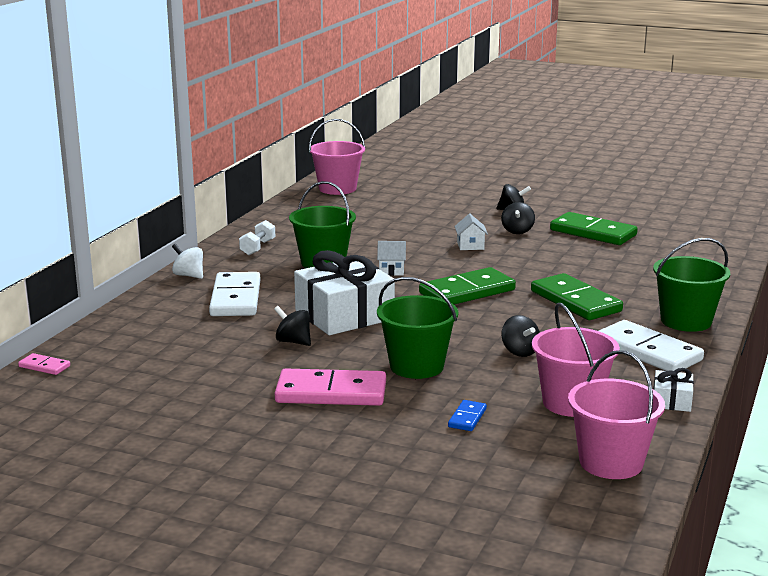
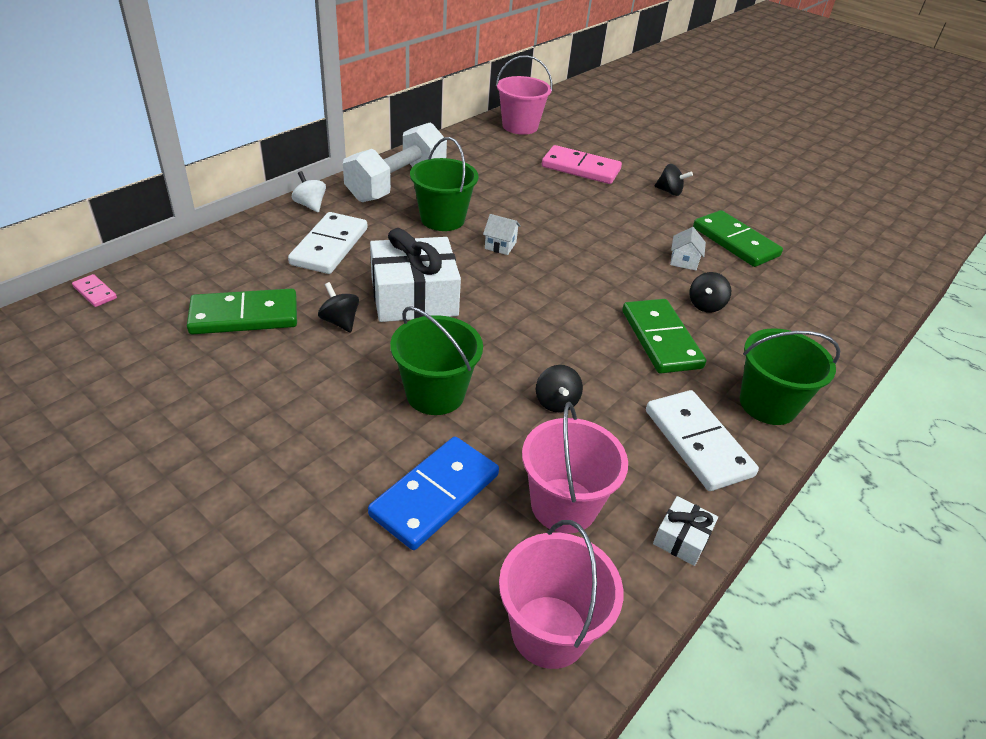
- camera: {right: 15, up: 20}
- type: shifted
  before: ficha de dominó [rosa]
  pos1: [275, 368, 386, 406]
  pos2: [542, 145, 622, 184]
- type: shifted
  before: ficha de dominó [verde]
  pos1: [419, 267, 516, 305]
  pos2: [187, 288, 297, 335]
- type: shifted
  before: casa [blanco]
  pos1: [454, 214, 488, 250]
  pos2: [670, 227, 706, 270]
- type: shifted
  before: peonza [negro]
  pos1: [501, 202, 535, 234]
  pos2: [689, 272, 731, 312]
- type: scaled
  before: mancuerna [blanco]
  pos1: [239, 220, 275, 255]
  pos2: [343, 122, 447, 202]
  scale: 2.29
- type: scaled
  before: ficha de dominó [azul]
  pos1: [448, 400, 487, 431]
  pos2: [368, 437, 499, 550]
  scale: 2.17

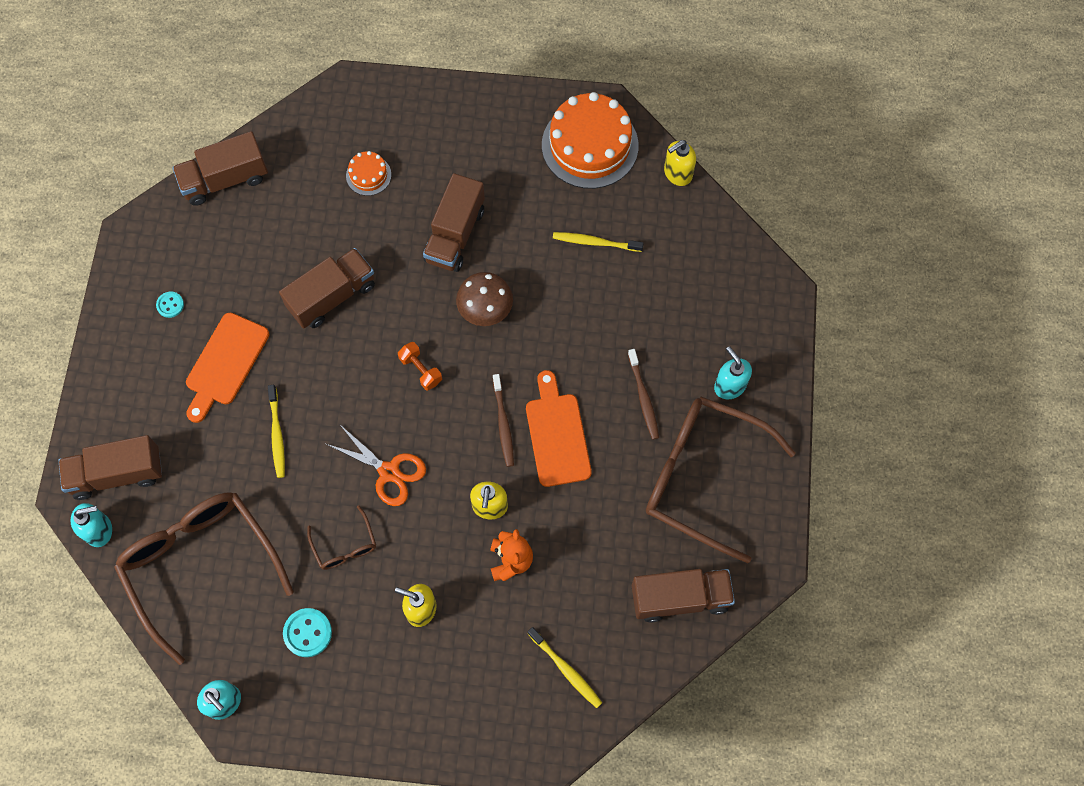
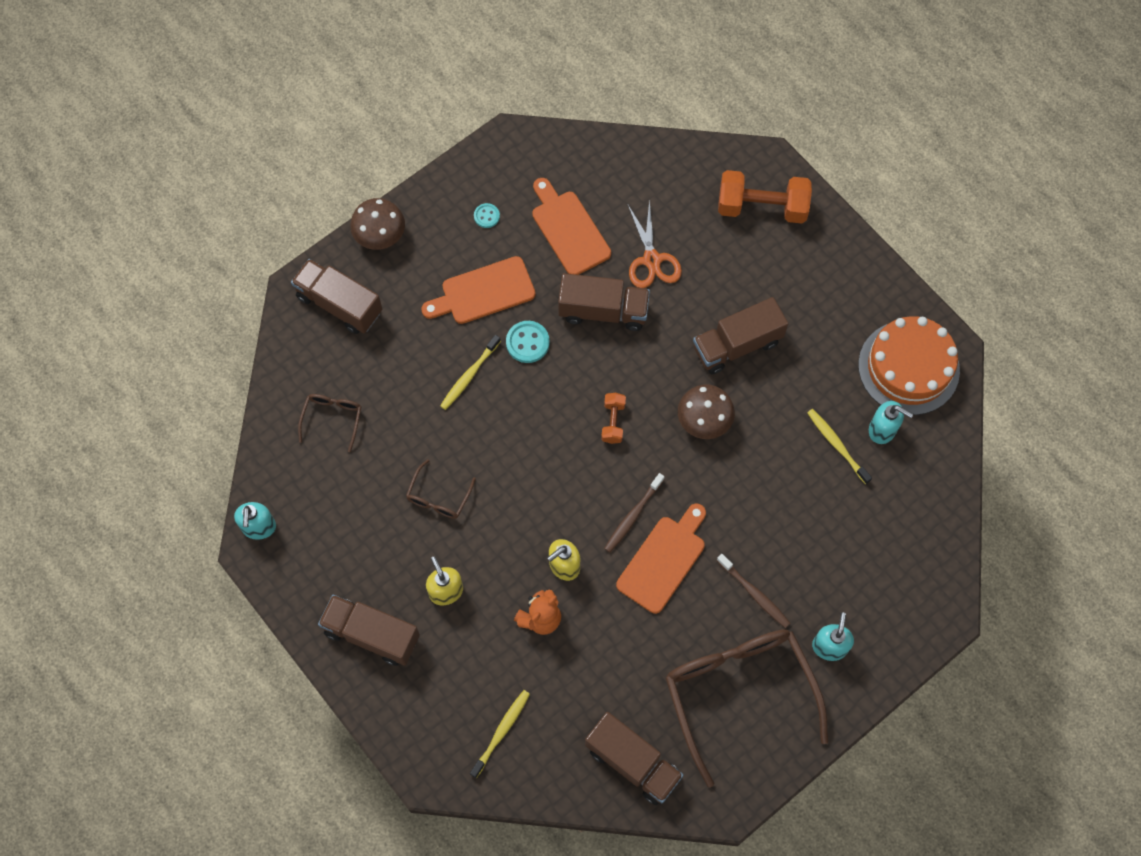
- camera: {right: 45, up: 0}
- type: gone
  before: tarta [naranja]
  pos1: [346, 151, 391, 196]
- type: gone
  before: dispensador de jabón [amarillo]
  pos1: [664, 140, 696, 186]
- type: new
  after: seta [marrón]
  pos2: [350, 198, 405, 250]
- type: new
  after: tabla de cortar [naranja]
  pos2: [532, 178, 611, 275]
- type: new
  after: mancuerna [naranja]
  pos2: [718, 170, 812, 223]
- type: shifted
  before: dispensador de jabón [turquesa]
  pos1: [70, 503, 112, 547]
  pos2: [869, 401, 913, 444]
- type: shifted
  before: camión [marrón]
  pos1: [172, 131, 268, 206]
  pos2: [318, 595, 420, 666]
- type: shifted
  before: botón [turquesa]
  pos1: [283, 608, 332, 657]
  pos2: [506, 321, 550, 363]
- type: shifted
  before: tijeras [naranja]
  pos1: [326, 425, 426, 506]
  pos2: [628, 199, 682, 288]
- type: rotated
  before: cepillo de dientes [amarillo]
  pos1: [528, 627, 602, 708]
  pos2: [470, 690, 530, 778]
  turn: -150
- type: rotated
  before: cepillo de dientes [marrón]
  pos1: [628, 349, 659, 440]
  pos2: [717, 554, 790, 628]
  turn: -75
- type: scaled
  before: gafas [marrón]
  pos1: [114, 492, 294, 665]
  pos2: [298, 394, 361, 453]
  scale: 0.44

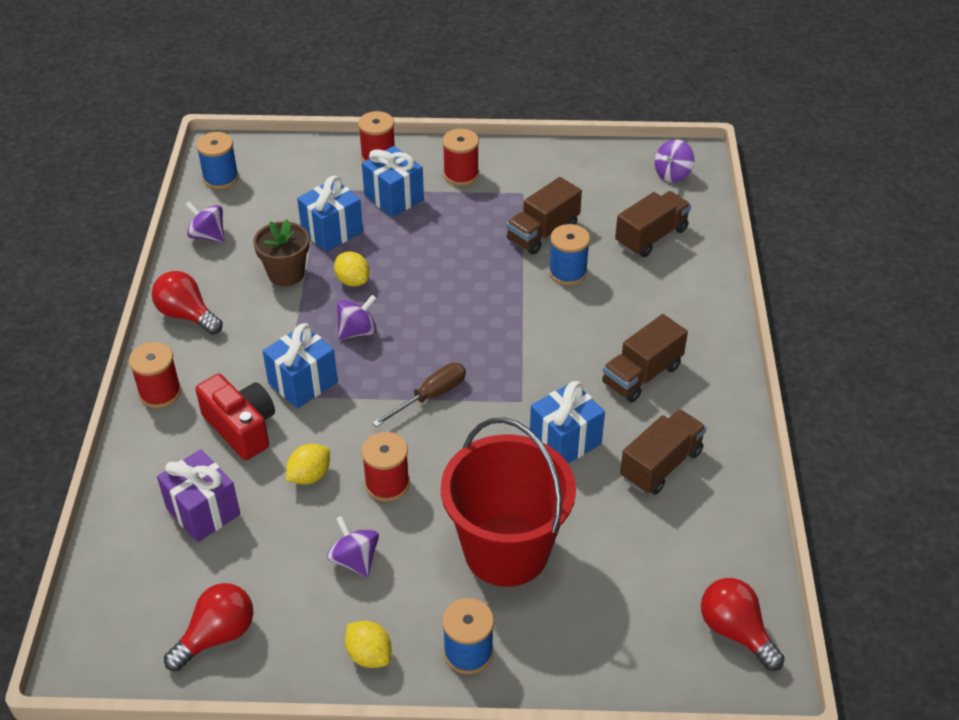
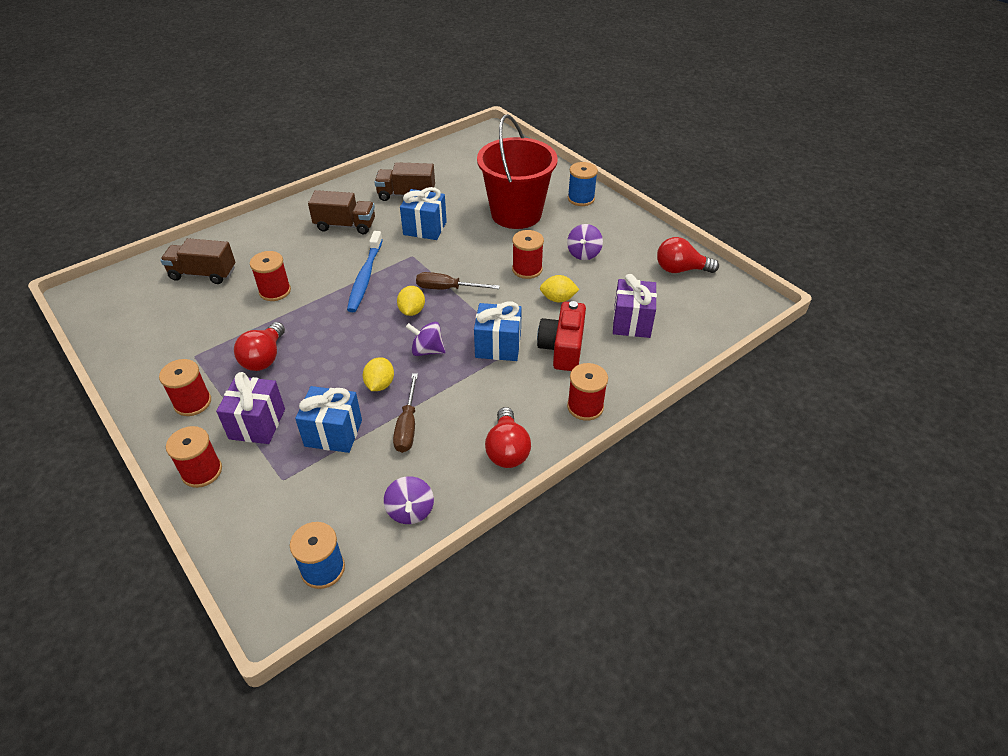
- camera: {right: -130, up: 0}
- type: gone
  before: camión [marrón]
  pos1: [506, 177, 582, 255]
- type: gone
  before: peonza [morado]
  pos1: [655, 139, 694, 182]
- type: new
  after: cepillo de dientes [azul]
  pos2: [347, 231, 383, 312]
- type: shifted
  before: limón [amarillo]
  pos1: [345, 621, 392, 668]
  pos2: [397, 286, 425, 316]
- type: shifted
  before: bombilla [rojo]
  pos1: [701, 578, 785, 671]
  pos2: [234, 322, 285, 371]
- type: swapped
  before: maceta [marrón]
  after: destornillador [marrón]
  pos1: [253, 219, 310, 286]
  pos2: [393, 373, 418, 453]
- type: repainted
  before: regalo [azul]
  after: regalo [morado]
  pos1: [362, 146, 424, 217]
  pos2: [216, 372, 285, 444]
- type: repainted
  before: carrete [azul]
  after: carrete [rojo]
  pos1: [549, 224, 590, 285]
  pos2: [250, 251, 291, 301]

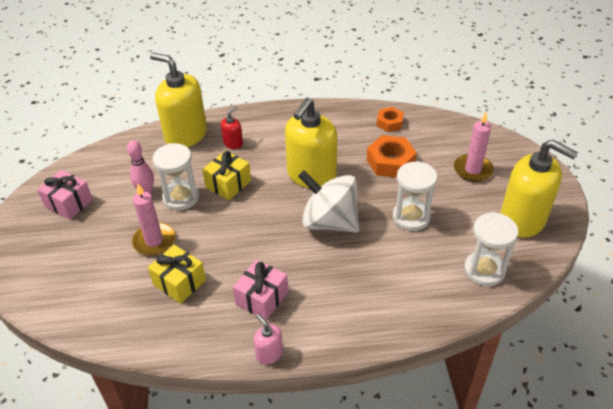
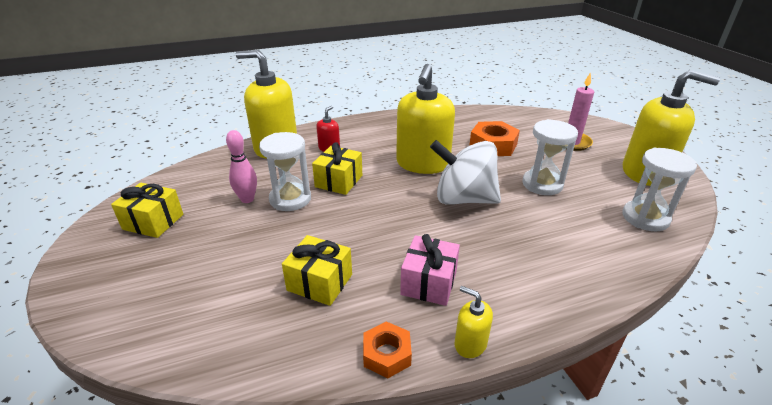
- camera: {right: -15, up: -10}
- type: gone
  before: vela [rosa]
  pos1: [132, 184, 175, 256]
- type: shifted
  before: tuerca [naranja]
  pos1: [377, 107, 404, 132]
  pos2: [363, 321, 412, 378]
- type: repainted
  before: regalo [rosa]
  after: regalo [amarillo]
  pos1: [37, 170, 93, 220]
  pos2: [111, 183, 183, 238]
- type: repainted
  before: dispensador de jabón [rosa]
  after: dispensador de jabón [amarillo]
  pos1: [254, 314, 283, 364]
  pos2: [455, 286, 493, 358]

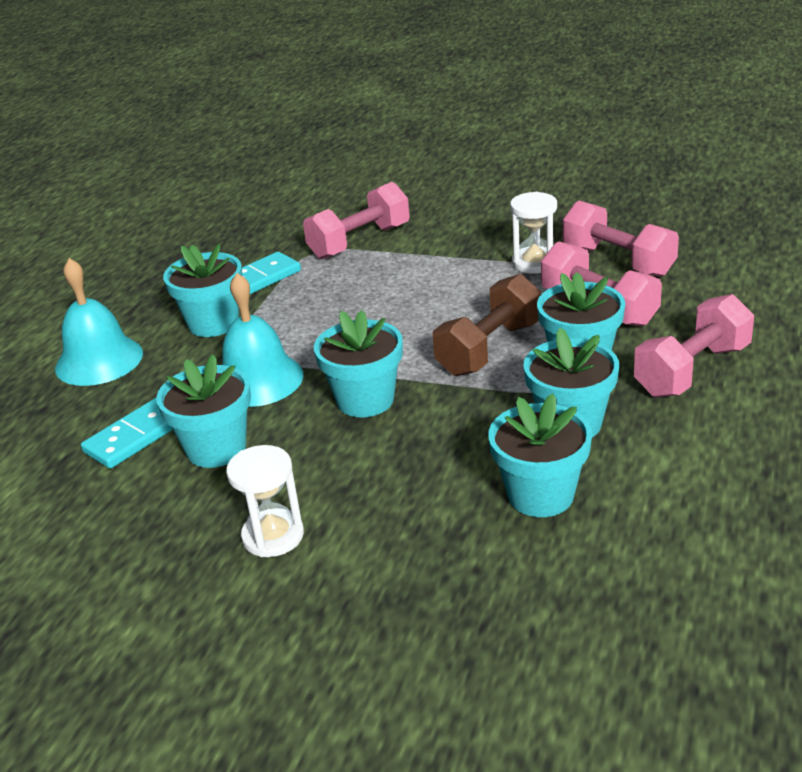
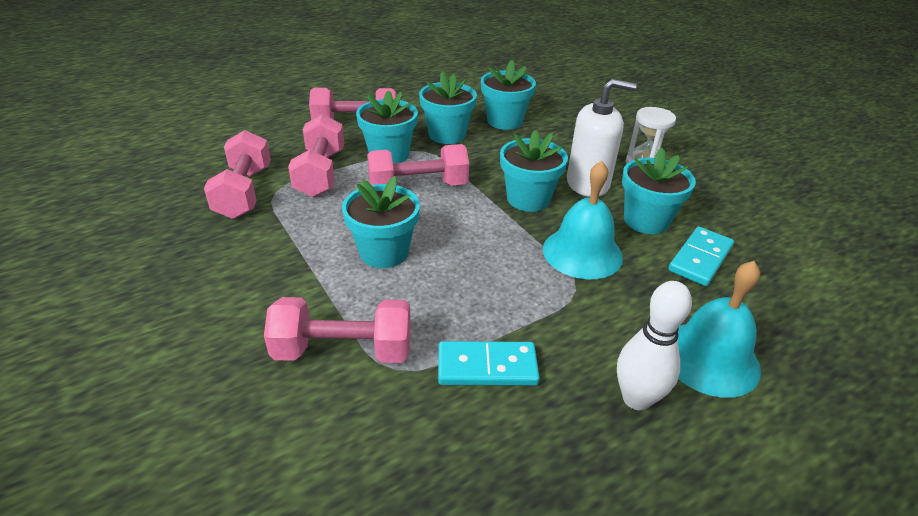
- camera: {right: -145, up: 5}
- type: gone
  before: reloj de arena [blanco]
  pos1: [510, 192, 557, 274]
- type: new
  after: dispensador de jabón [blanco]
  pos2: [567, 79, 637, 197]
- type: new
  after: bolo [blanco]
  pos2: [617, 281, 692, 411]
- type: shifted
  before: maceta [turquesa]
  pos1: [163, 243, 242, 337]
  pos2: [342, 176, 420, 268]
- type: repainted
  before: mancuerna [marrón]
  after: mancuerna [rosa]
  pos1: [433, 274, 542, 376]
  pos2: [367, 144, 469, 186]
- type: rotated
  before: ficha de dominó [turquesa]
  pos1: [81, 398, 173, 469]
  pos2: [668, 227, 734, 286]
  turn: -45

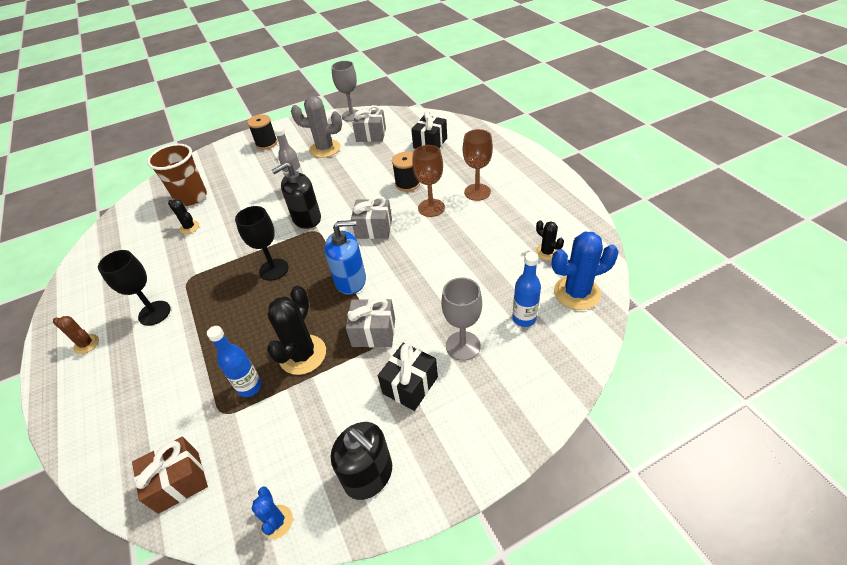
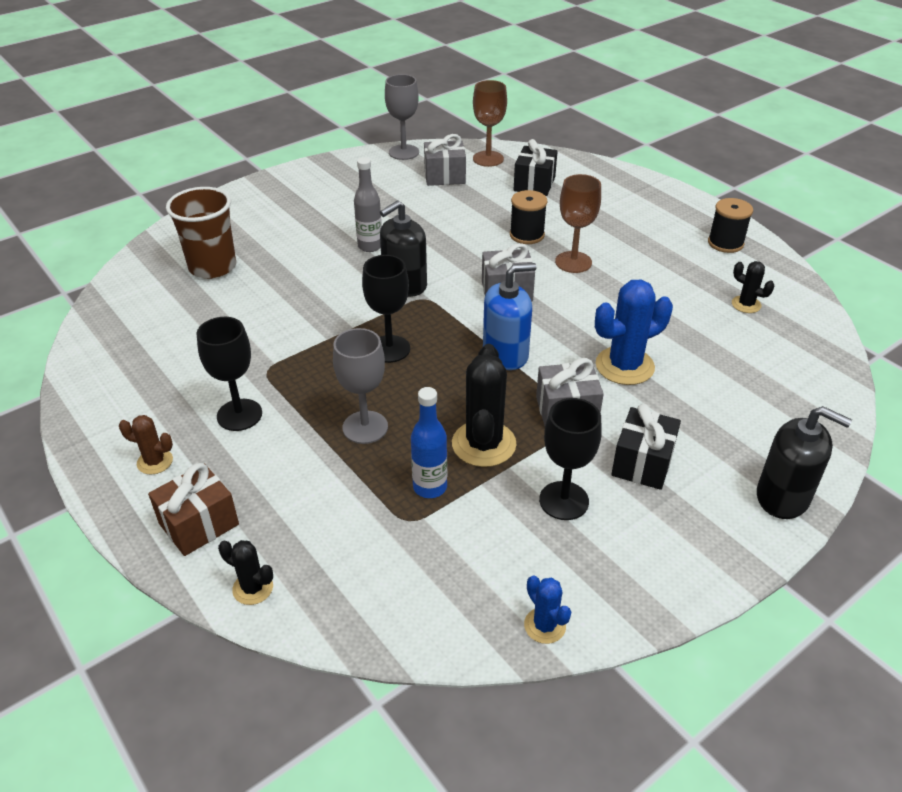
- camera: {right: -15, up: -5}
- type: gone
  before: cactus [gris]
  pos1: [291, 96, 342, 158]
- type: gone
  before: botella [azul]
  pos1: [512, 252, 541, 327]
- type: new
  after: copa [negro]
  pos2: [539, 398, 602, 520]
- type: shifted
  before: regalo [marrón]
  pos1: [132, 436, 208, 514]
  pos2: [148, 463, 239, 556]
- type: shifted
  before: cactus [negro]
  pos1: [168, 199, 199, 234]
  pos2: [218, 540, 273, 605]
- type: shifted
  before: carrete [negro]
  pos1: [247, 114, 278, 150]
  pos2: [708, 198, 753, 253]
- type: shifted
  before: dispensador de jabón [negro]
  pos1: [331, 422, 392, 500]
  pos2: [757, 406, 852, 519]
- type: shifted
  before: copa [gris]
  pos1: [441, 277, 482, 361]
  pos2: [333, 328, 388, 444]
- type: shifted
  before: copa [marrón]
  pos1: [463, 129, 493, 201]
  pos2: [473, 80, 507, 167]
- type: shifted
  before: cactus [azul]
  pos1: [551, 231, 619, 310]
  pos2: [595, 280, 673, 385]

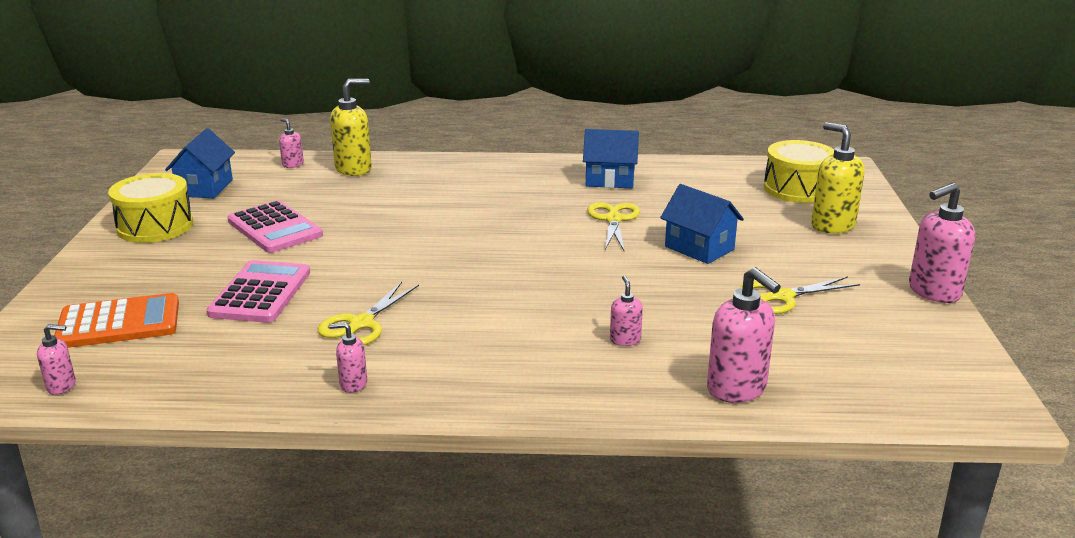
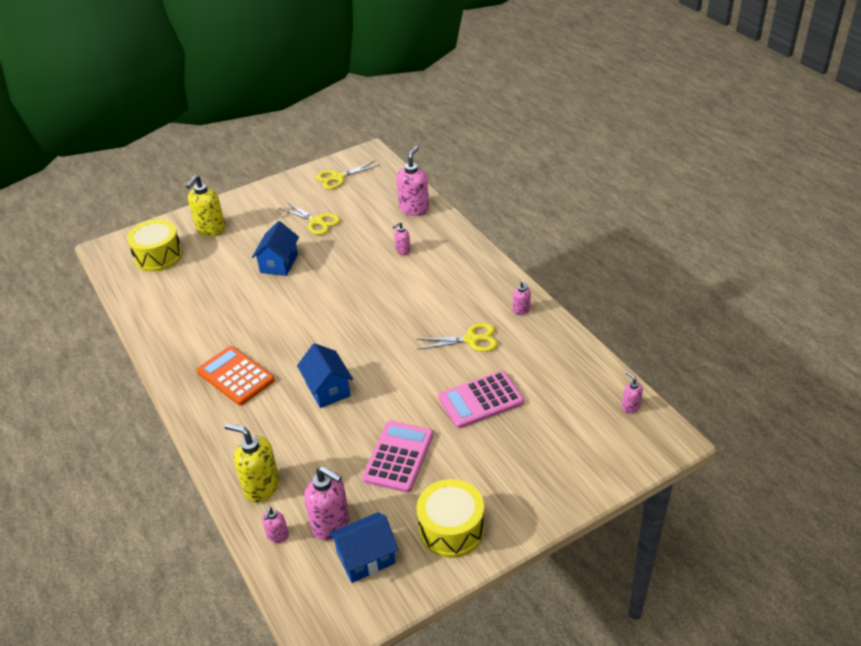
- camera: {right: -120, up: 15}
- type: shifted
  before: calculadora [naranja]
  pos1: [54, 293, 179, 348]
  pos2: [197, 346, 275, 405]
- type: shifted
  before: casa [azul]
  pos1: [583, 129, 639, 188]
  pos2: [297, 343, 353, 408]
- type: shifted
  before: tijeras [amarillo]
  pos1: [587, 202, 640, 250]
  pos2: [316, 161, 380, 189]
- type: shifted
  before: dispensador de jabón [rosa]
  pos1: [909, 183, 975, 303]
  pos2: [304, 466, 350, 541]

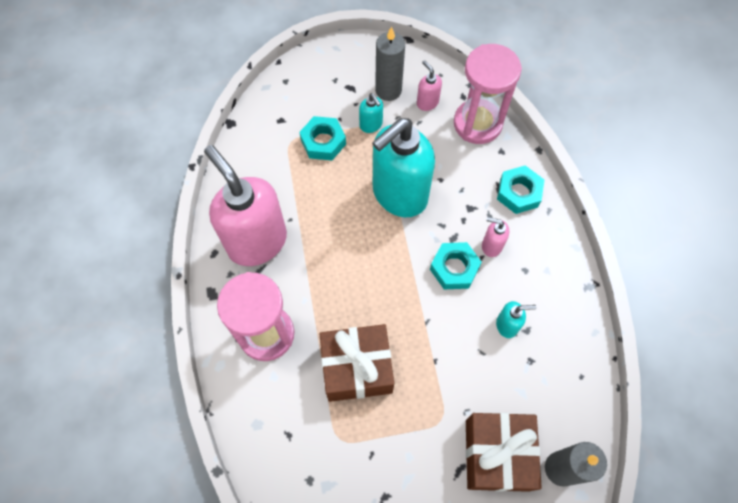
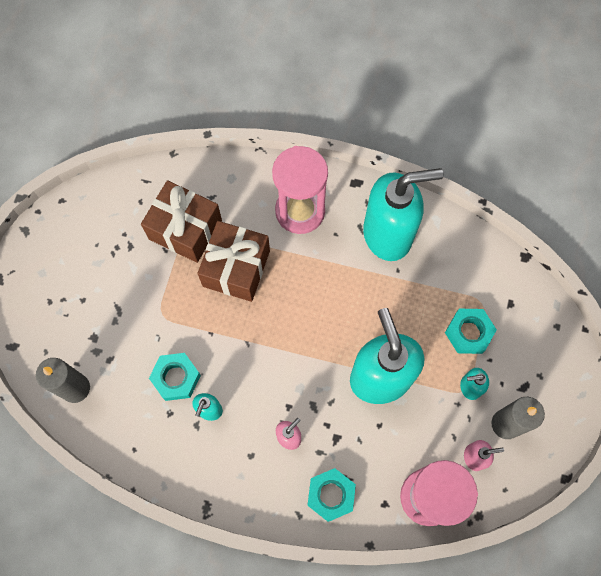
- camera: {right: 115, up: 5}
- type: shifted
  before: tuerca [turquesa]
  pos1: [430, 242, 482, 289]
  pos2: [149, 353, 201, 401]
- type: shifted
  before: regalo [marrón]
  pos1: [466, 413, 542, 492]
  pos2: [141, 180, 222, 263]
- type: repainted
  before: dispensador de jabón [rosa]
  after: dispensador de jabón [turquesa]
  pos1: [204, 145, 287, 266]
  pos2: [363, 168, 444, 261]

